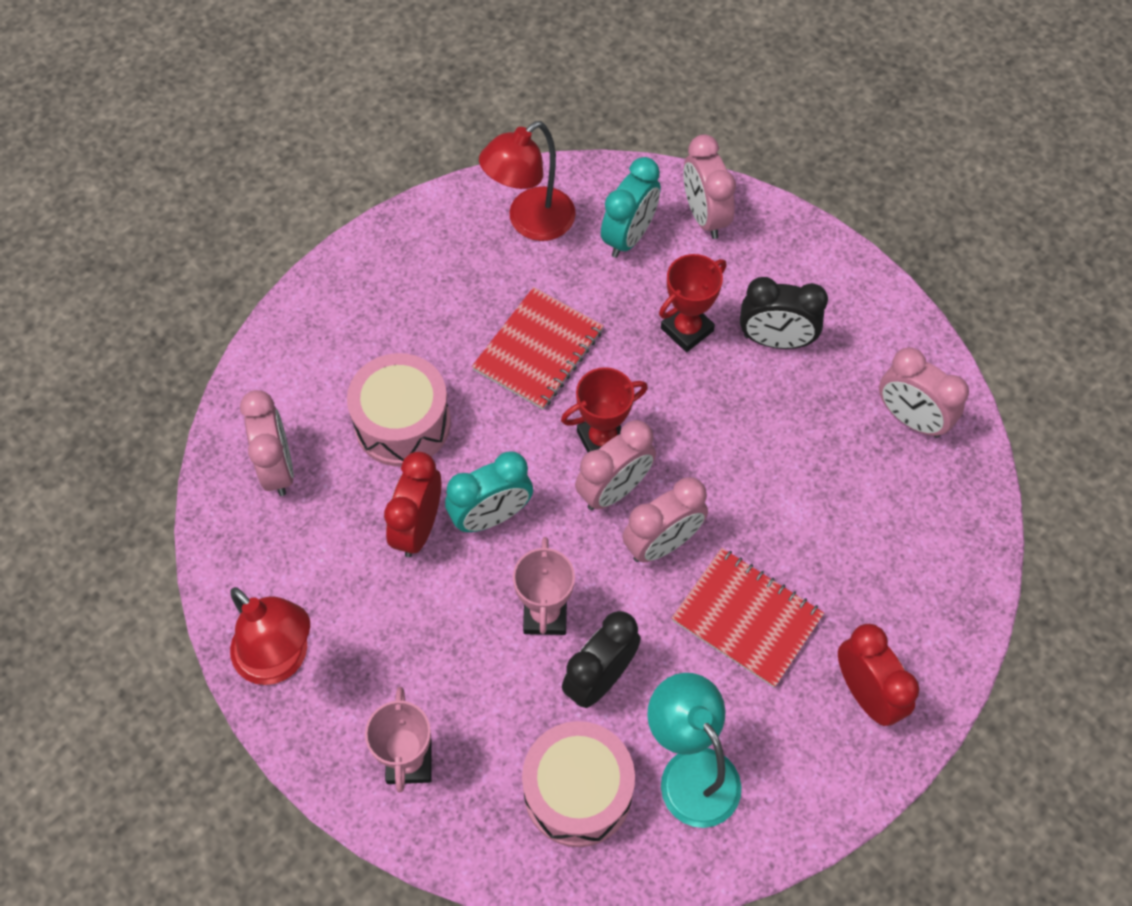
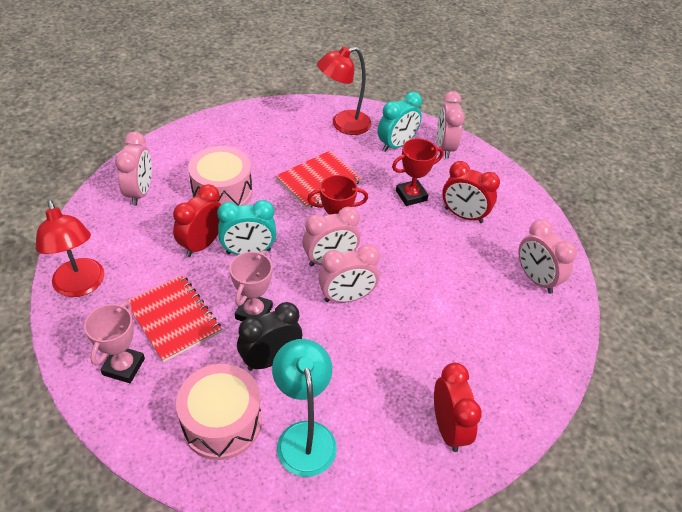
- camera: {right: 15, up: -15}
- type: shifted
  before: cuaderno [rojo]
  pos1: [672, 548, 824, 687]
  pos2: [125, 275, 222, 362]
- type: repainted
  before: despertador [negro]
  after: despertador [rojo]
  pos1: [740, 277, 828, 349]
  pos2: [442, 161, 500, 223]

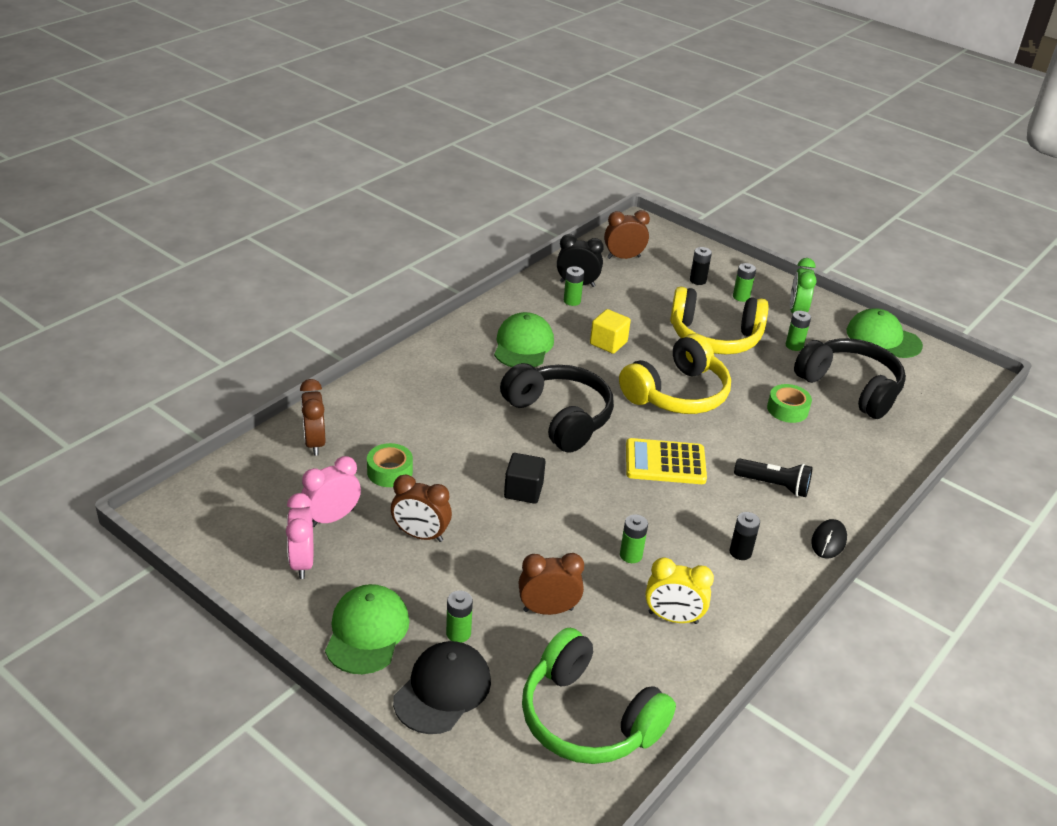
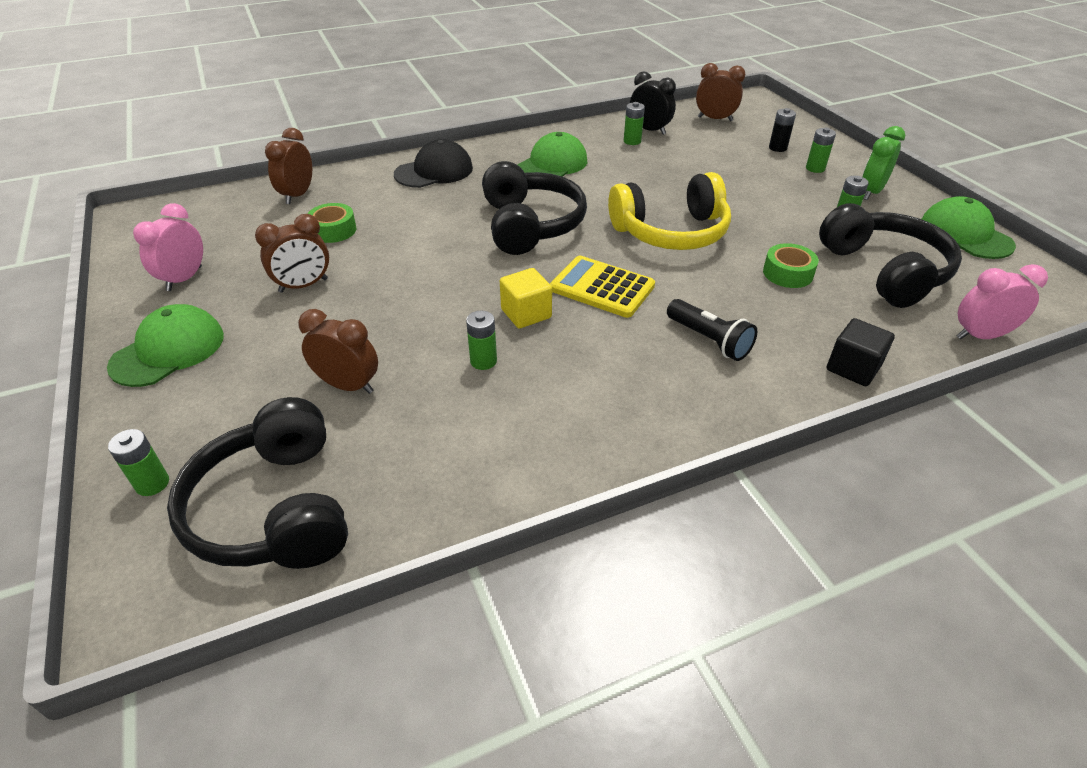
- camera: {right: 30, up: 5}
- type: gone
  before: despertador [amarillo]
  pos1: [645, 557, 714, 624]
- type: gone
  before: auriculares [amarillo]
  pos1: [670, 287, 769, 354]
- type: gone
  before: pila [negro]
  pos1: [730, 512, 760, 560]
- type: gone
  before: ratón [negro]
  pos1: [811, 519, 847, 559]
- type: shifted
  before: despertador [rosa]
  pos1: [302, 456, 361, 527]
  pos2: [957, 264, 1048, 340]
- type: shifted
  before: gorra [negro]
  pos1: [393, 641, 491, 734]
  pos2: [394, 139, 473, 188]
- type: shifted
  before: pila [verde]
  pos1: [446, 591, 473, 643]
  pos2: [108, 429, 169, 496]
- type: shifted
  before: cubo [negro]
  pos1: [504, 453, 546, 504]
  pos2: [827, 318, 895, 386]
- type: shifted
  before: cubo [amarillo]
  pos1: [590, 309, 631, 354]
  pos2: [500, 268, 552, 329]
- type: repainted
  before: auriculares [verde]
  after: auriculares [negro]
  pos1: [522, 628, 676, 764]
  pos2: [167, 397, 348, 569]
- type: rotated
  before: despertador [marrón]
  pos1: [391, 475, 452, 542]
  pos2: [255, 214, 329, 293]
  turn: -75

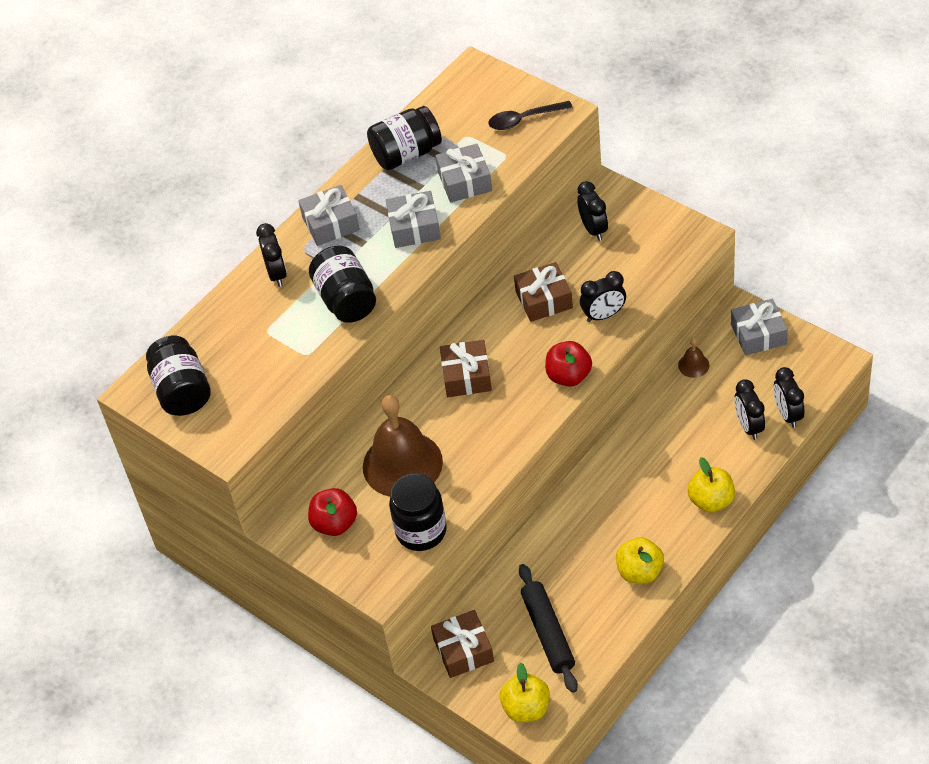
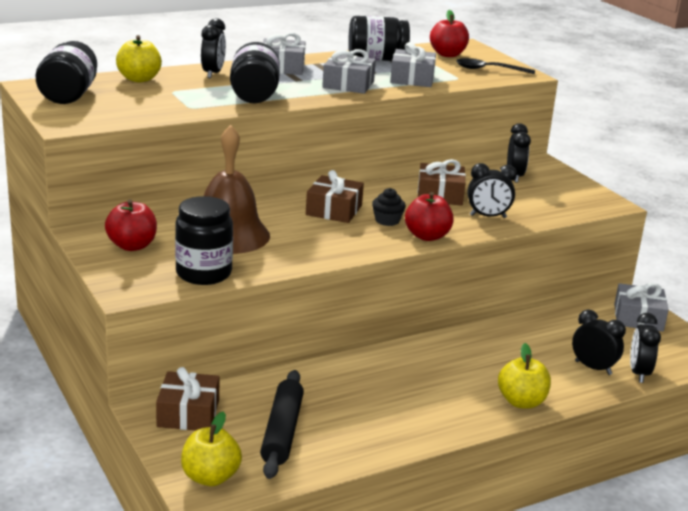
- camera: {right: 15, up: -25}
- type: gone
  before: campana [marrón]
  pos1: [678, 338, 709, 378]
- type: new
  after: magdalena [negro]
  pos2: [372, 188, 406, 226]
- type: new
  after: manzana [rojo]
  pos2: [430, 10, 469, 57]
- type: shifted
  before: manzana [amarillo]
  pos1: [616, 537, 664, 584]
  pos2: [116, 35, 162, 82]
- type: rotated
  before: despertador [negro]
  pos1: [734, 379, 765, 440]
  pos2: [572, 310, 626, 375]
  turn: 120

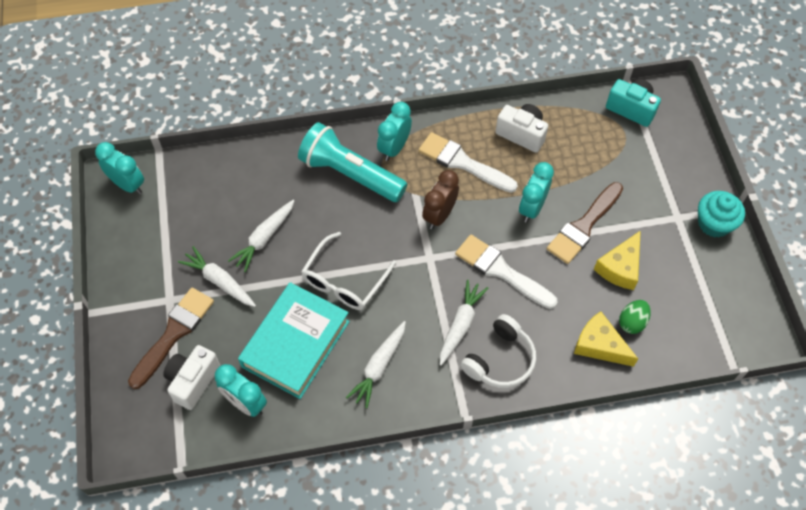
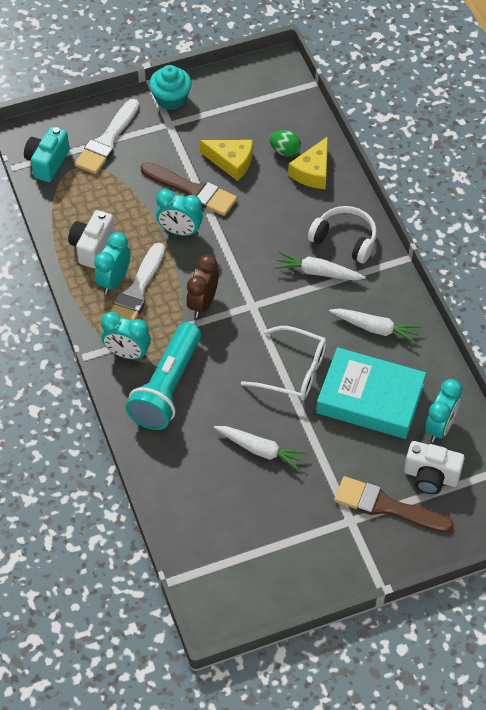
- camera: {right: -100, up: -5}
- type: gone
  before: zanahoria [blanco]
  pos1: [178, 246, 256, 307]
- type: shifted
  before: despertador [turquesa]
  pos1: [95, 142, 144, 195]
  pos2: [94, 232, 131, 294]
- type: shifted
  before: pincel [blanco]
  pos1: [455, 235, 558, 309]
  pos2: [74, 99, 139, 174]
- type: rotated
  before: despertador [marrón]
  pos1: [422, 170, 459, 229]
  pos2: [186, 255, 218, 318]
  turn: 90

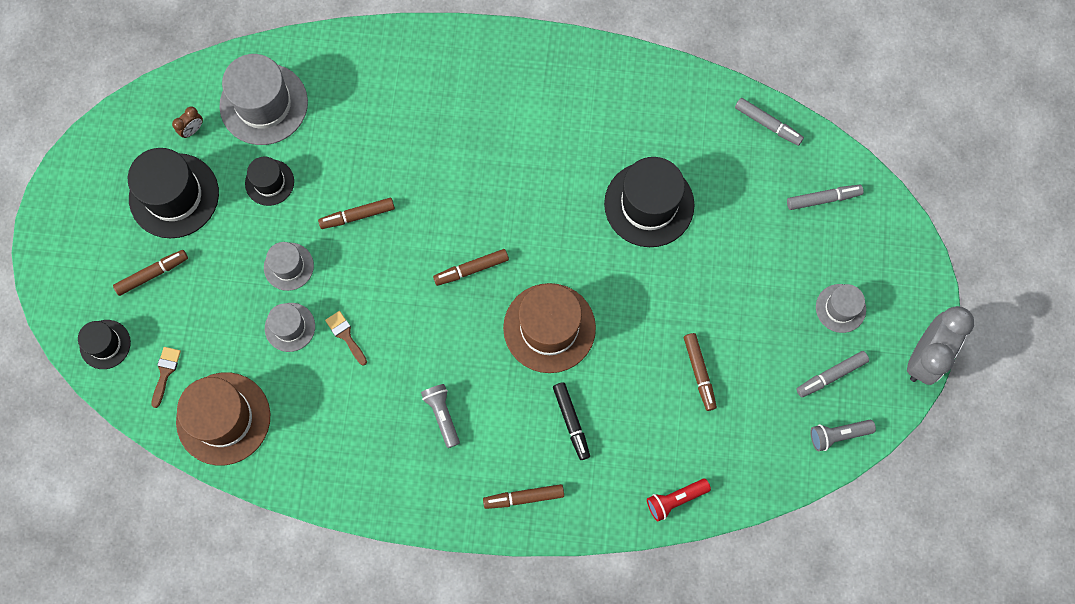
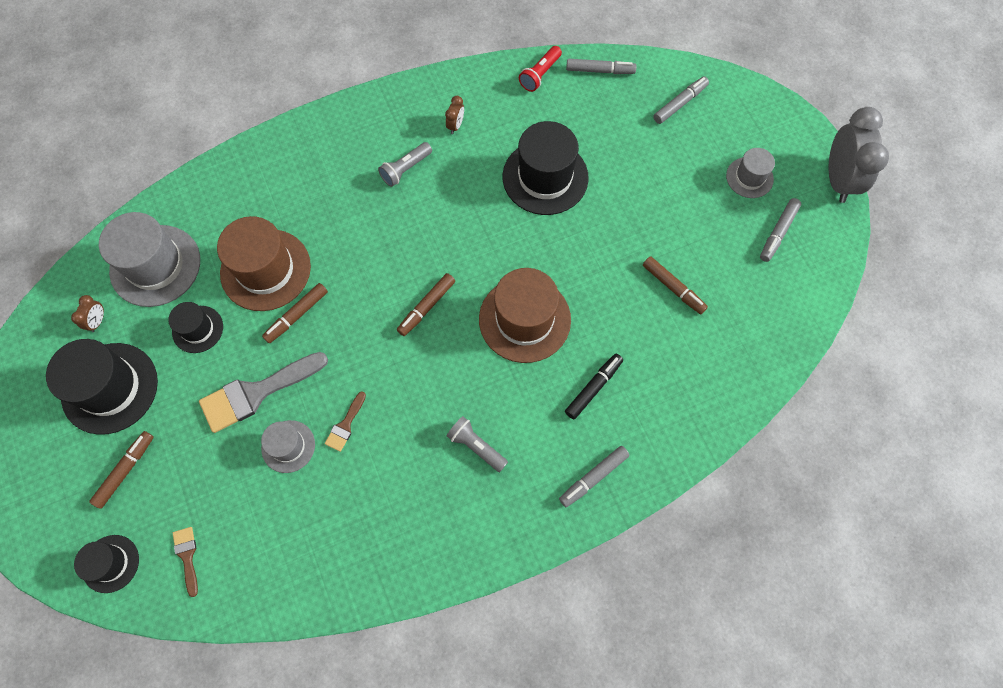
- camera: {right: -30, up: -5}
- type: new
  after: despertador [marrón]
  pos2: [445, 96, 464, 134]
- type: shifted
  before: sombrero [marrón]
  pos1: [176, 372, 270, 466]
  pos2: [217, 216, 311, 311]
- type: shifted
  before: lámpara de mano [rojo]
  pos1: [647, 479, 711, 522]
  pos2: [519, 46, 562, 92]
- type: shifted
  before: lámpara de mano [gris]
  pos1: [810, 420, 876, 451]
  pos2: [378, 142, 432, 187]
- type: swapped
  before: sombrero [gris]
  after: pincel [gris]
  pos1: [264, 242, 314, 291]
  pos2: [199, 352, 328, 433]
- type: repainted
  before: rotulador [marrón]
  after: rotulador [gris]
  pos1: [483, 484, 564, 509]
  pos2: [559, 446, 630, 507]
- type: rotated
  before: pincel [marrón]
  pos1: [325, 311, 367, 365]
  pos2: [325, 391, 366, 452]
  turn: -90
- type: rotated
  before: rotulador [negro]
  pos1: [553, 382, 590, 460]
  pos2: [565, 354, 623, 419]
  turn: -90

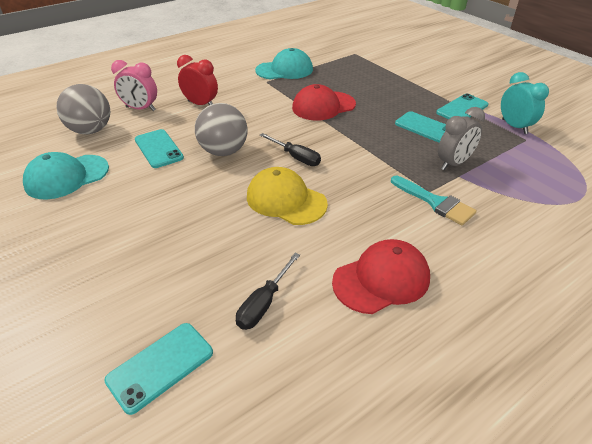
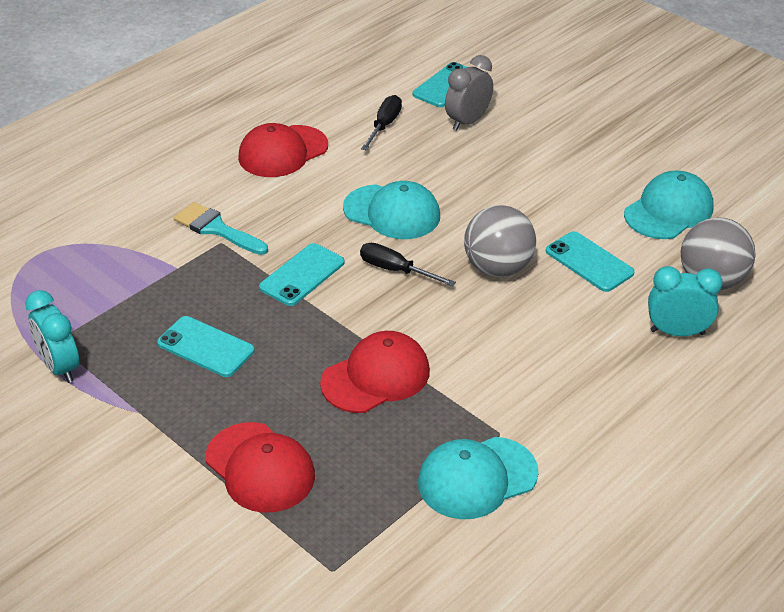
- camera: {right: 170, up: 0}
- type: gone
  before: despertador [rojo]
  pos1: [177, 55, 218, 105]
- type: new
  after: gorra [rojo]
  pos2: [206, 422, 315, 513]
- type: shifted
  before: móvil [turquesa]
  pos1: [436, 94, 488, 119]
  pos2: [259, 243, 344, 306]
- type: shifted
  before: despertador [gris]
  pos1: [438, 107, 485, 170]
  pos2: [445, 55, 493, 131]
- type: repainted
  before: despertador [rosa]
  after: despertador [turquesa]
  pos1: [111, 60, 157, 111]
  pos2: [648, 266, 723, 336]
- type: repainted
  before: gorra [amarillo]
  after: gorra [turquesa]
  pos1: [247, 167, 328, 225]
  pos2: [343, 181, 440, 239]

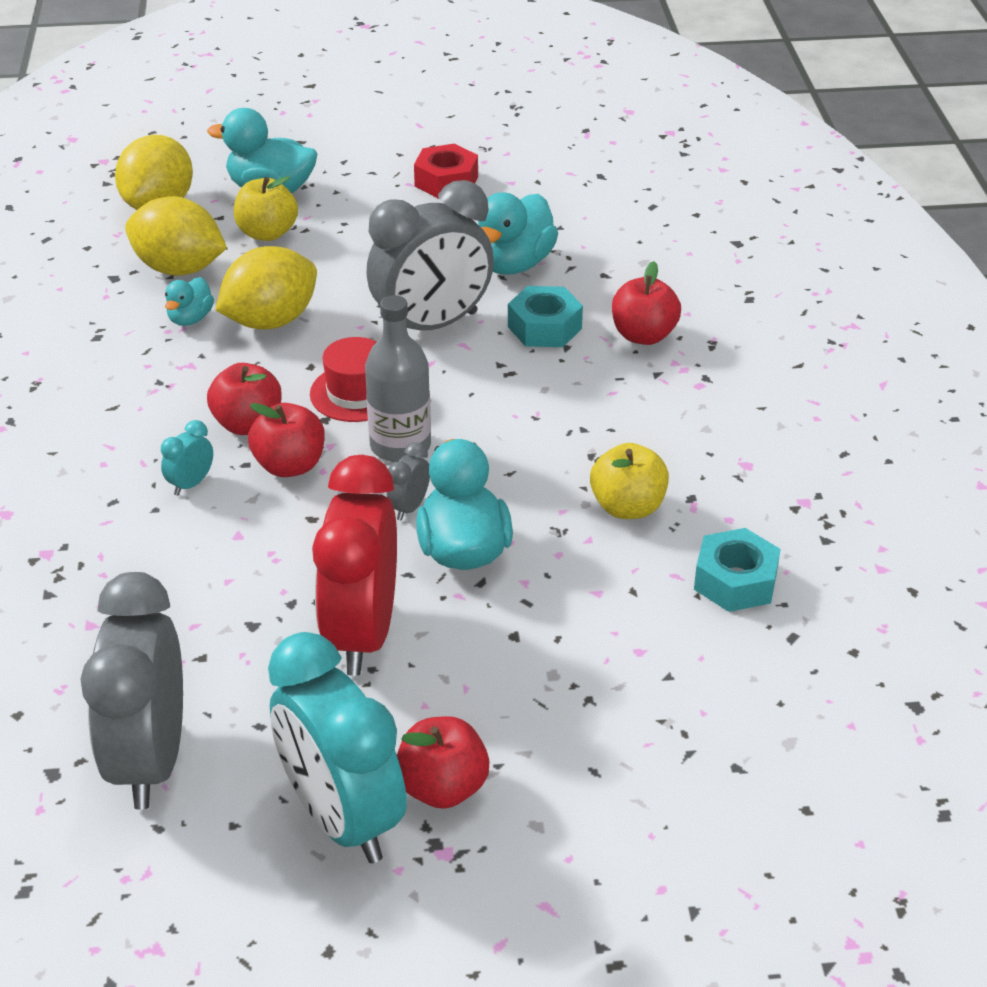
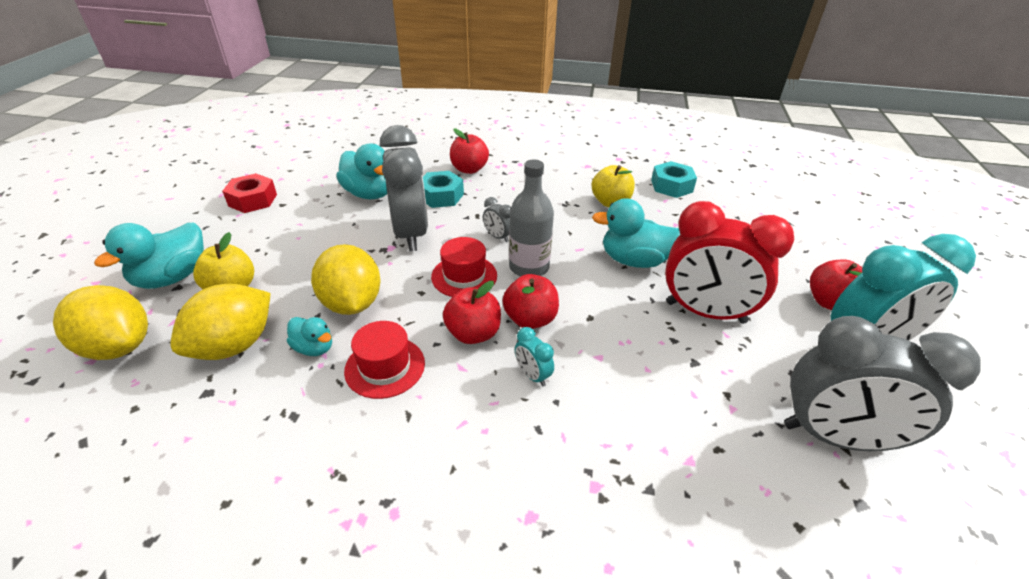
- camera: {right: -75, up: 0}
- type: new
  after: sombrero [rojo]
  pos2: [344, 321, 425, 399]
- type: shifted
  before: despertador [gris]
  pos1: [387, 442, 430, 521]
  pos2: [483, 197, 511, 242]

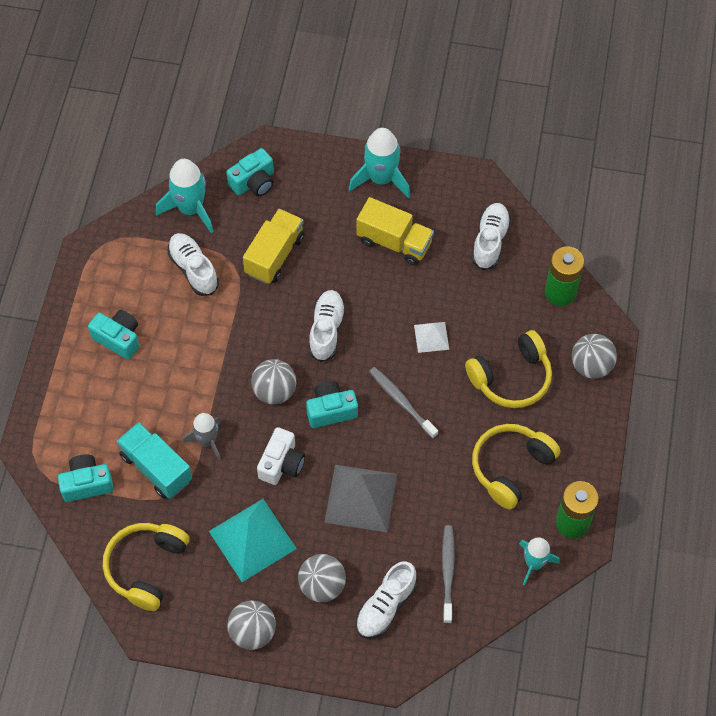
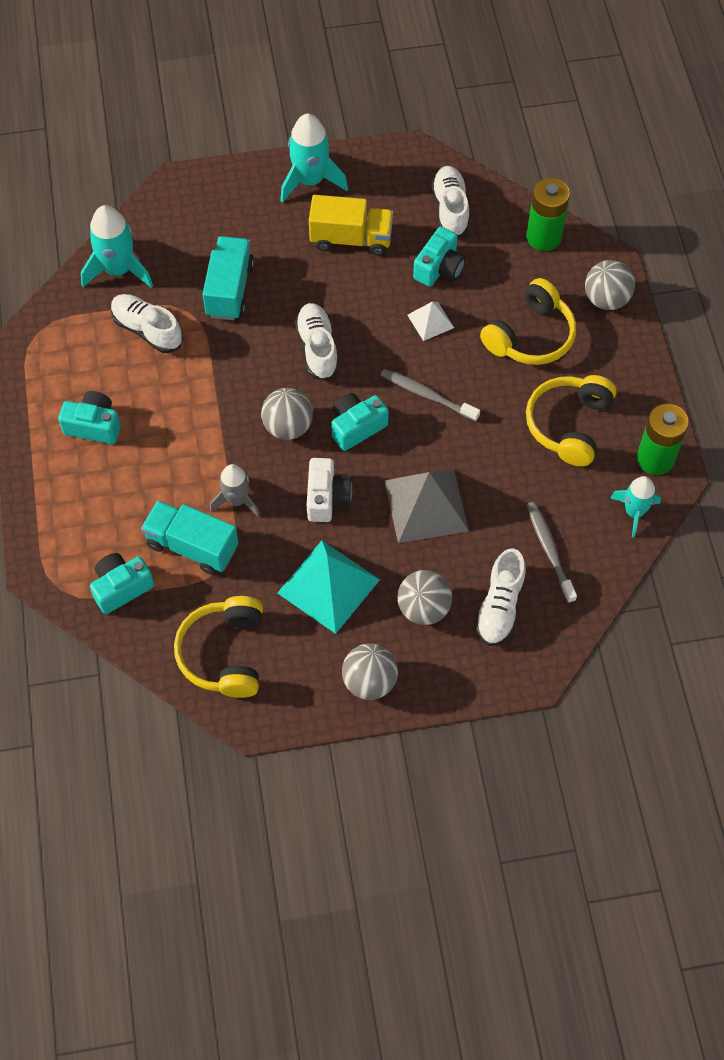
- camera: {right: -20, up: 0}
- type: shifted
  before: cámara [turquesa]
  pos1: [226, 148, 274, 197]
  pos2: [413, 227, 466, 287]
- type: repainted
  before: camión [amarillo]
  after: camión [turquesa]
  pos1: [243, 209, 304, 284]
  pos2: [203, 236, 254, 320]

